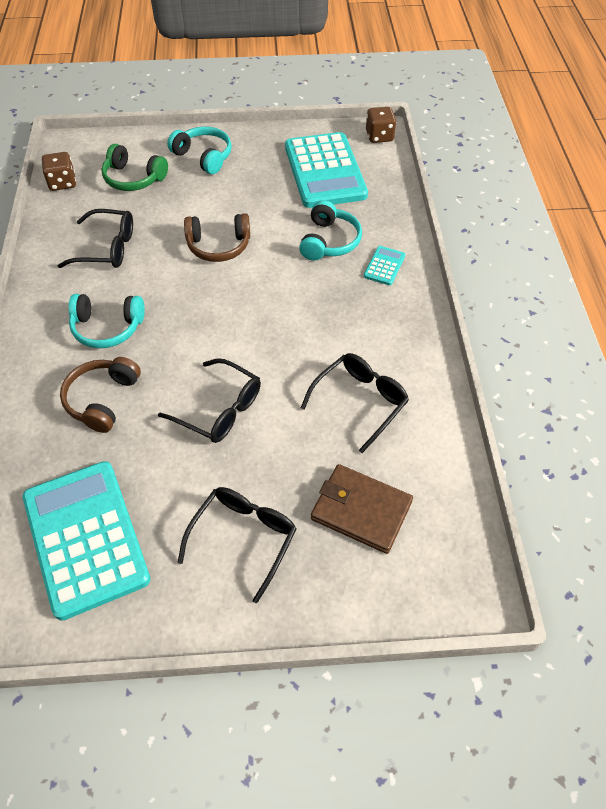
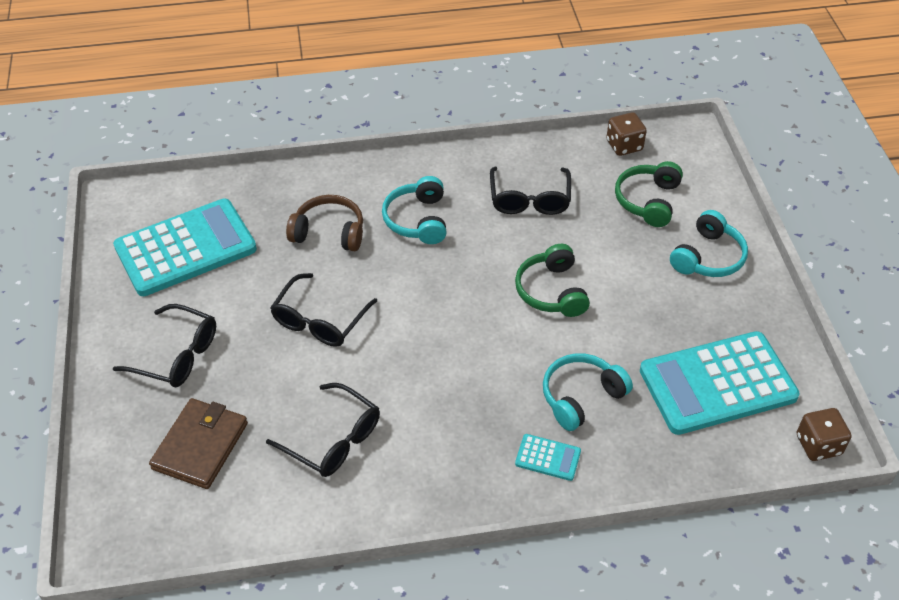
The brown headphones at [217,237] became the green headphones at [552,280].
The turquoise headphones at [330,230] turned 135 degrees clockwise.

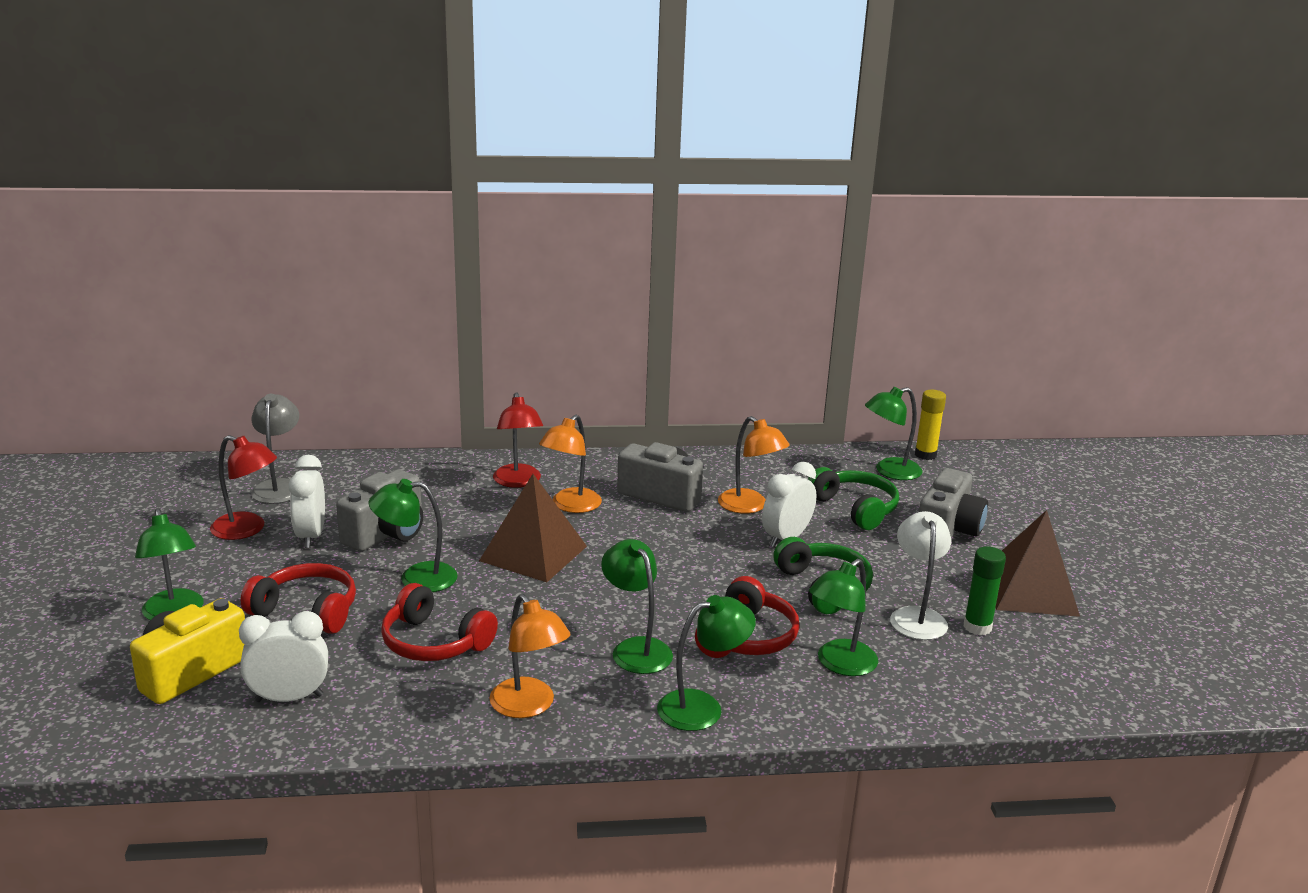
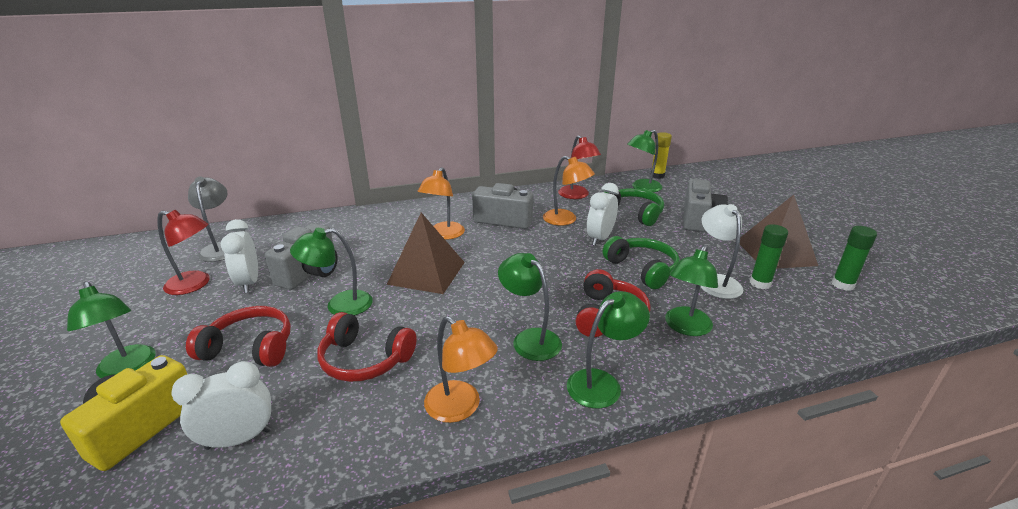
The red lamp moved from [518,440] to [579,167].
The green glue stick at [854,258] appeared.

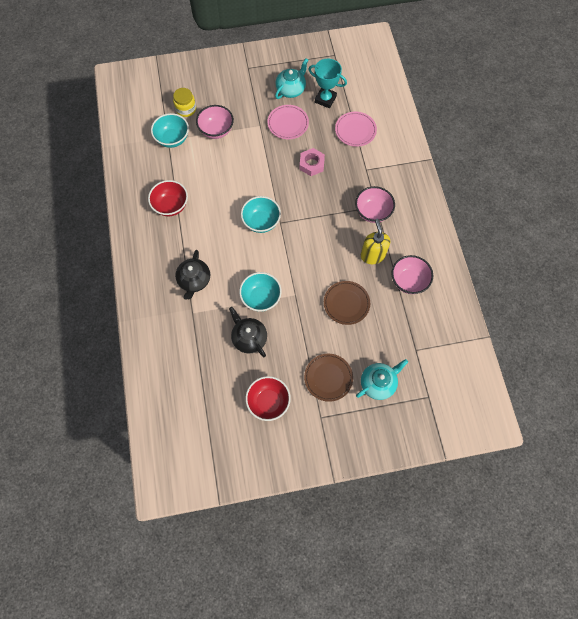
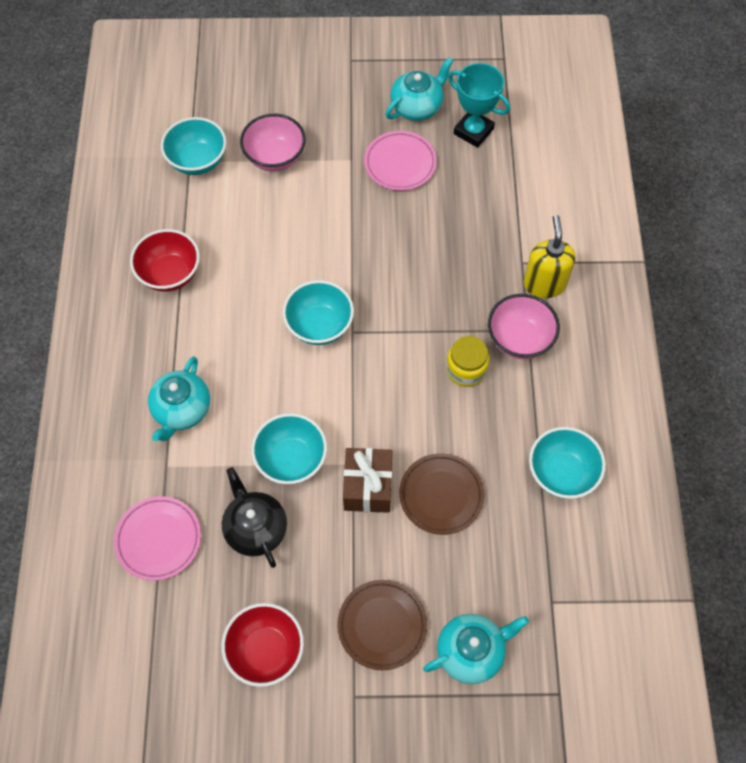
The yellow jar moved from [184,102] to [467,361].
The black teapot at [192,275] became the turquoise teapot at [179,398].
The pink nut at [312,162] disappeared.
The pink plate moved from [356,129] to [157,538].
The yellow soap dispenser moved from [375,241] to [549,256].
The pink bowl at [412,274] became the turquoise bowl at [567,463].
The brown gift at [367,480] appeared.

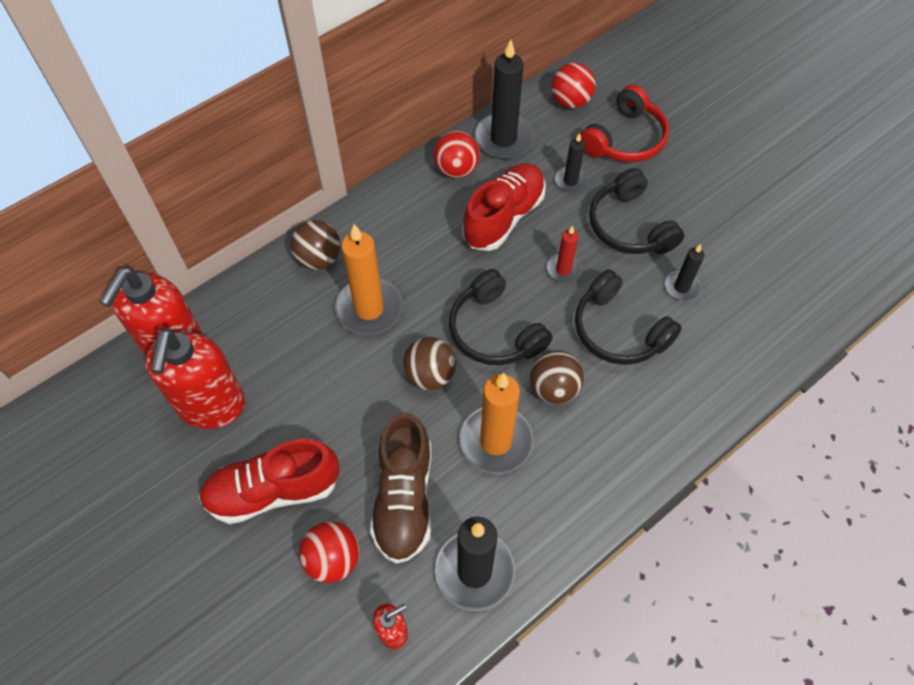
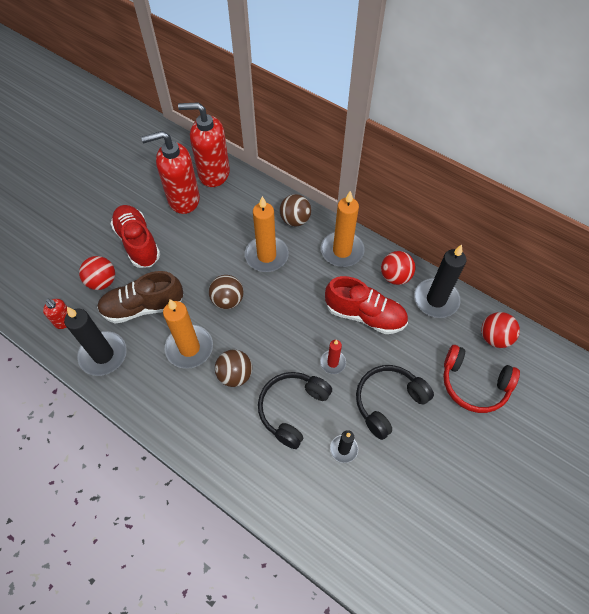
The black headphones at [500,317] disappeared.
The black candle at [571,163] disappeared.
The orange candle at [343,229] appeared.

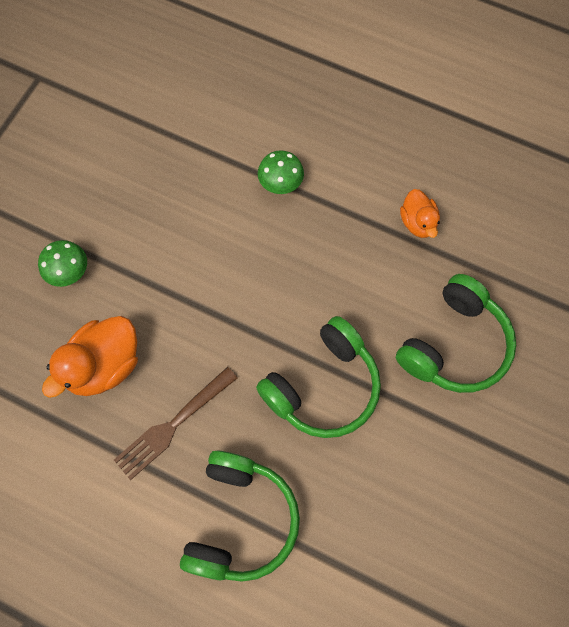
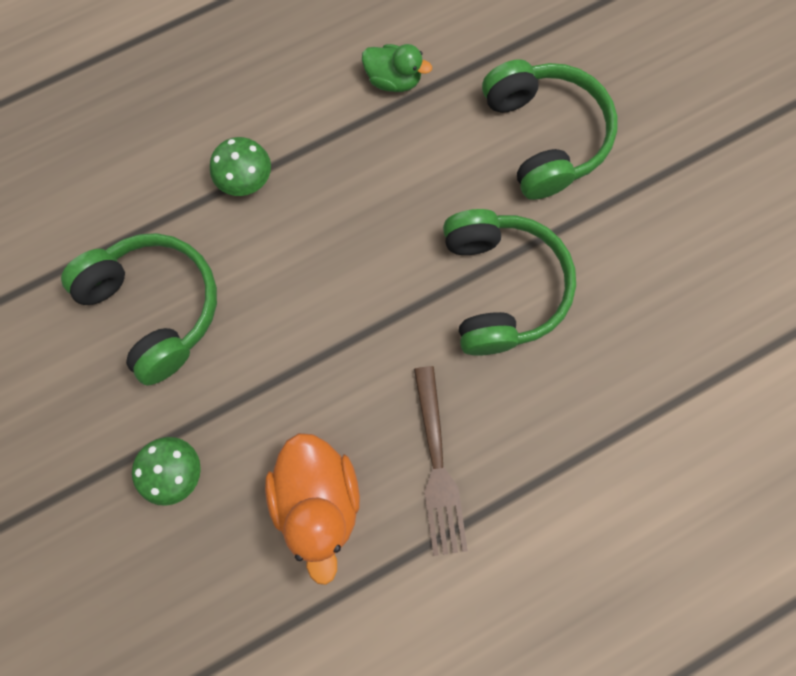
The green headphones moved from [240,516] to [139,309].
The orange duck at [420,213] became the green duck at [397,68].

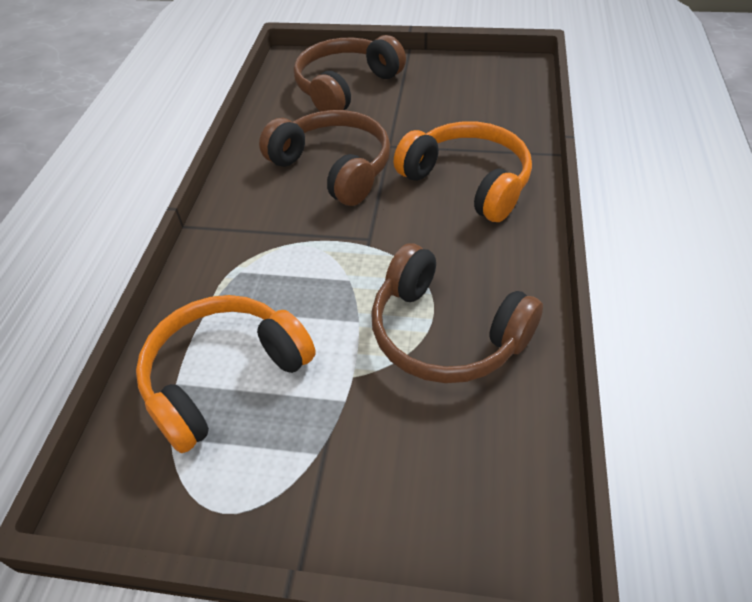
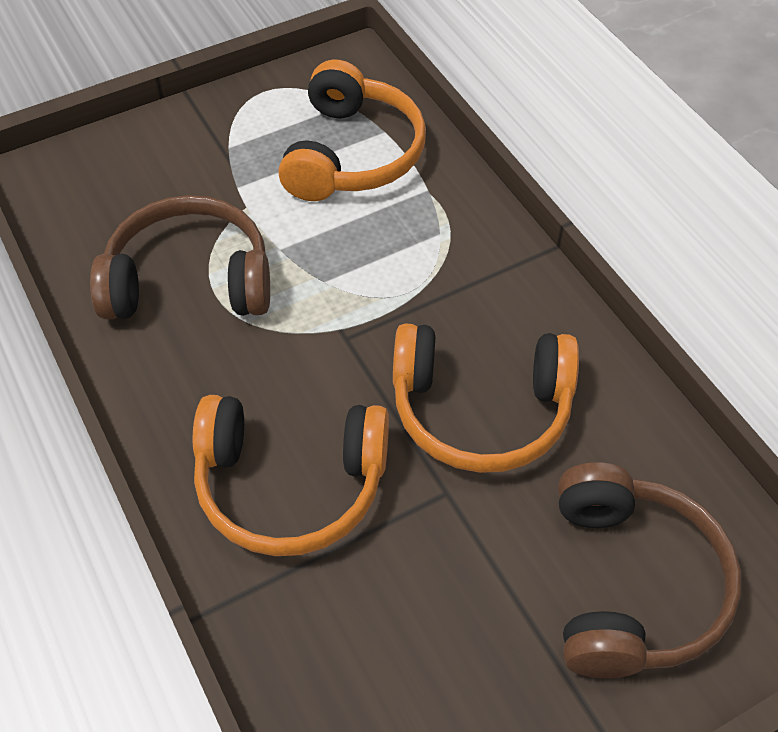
The brown headphones at [324,158] became the orange headphones at [486,398].

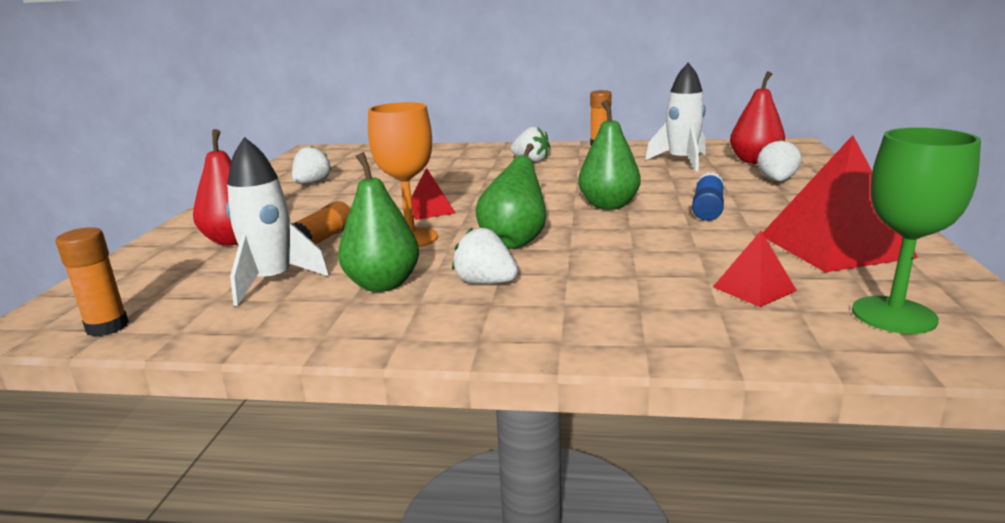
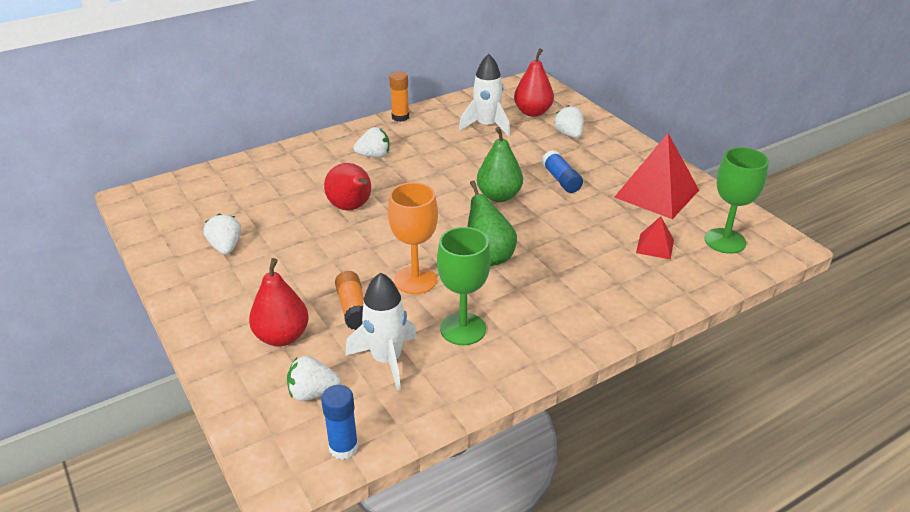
The orange glue stick at [92,282] became the blue glue stick at [339,422].
The green pear at [378,222] was replaced by the green goblet at [464,286].
The red pyramid at [433,193] disappeared.
The white strawberry moved from [485,256] to [314,378].
The red pear at [347,186] appeared.

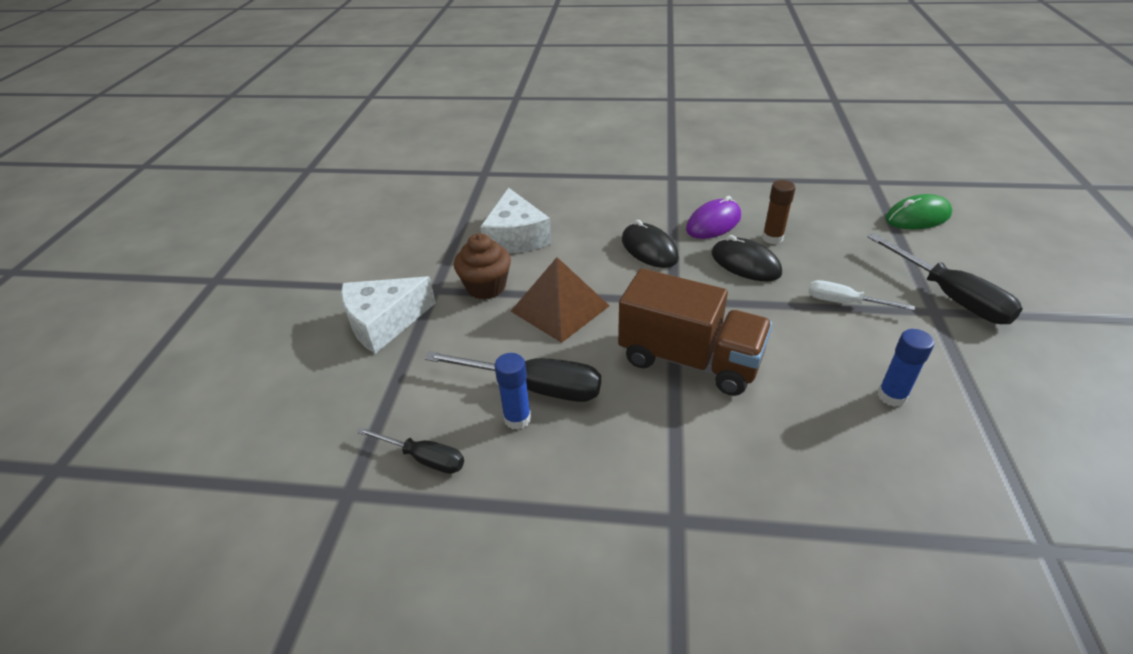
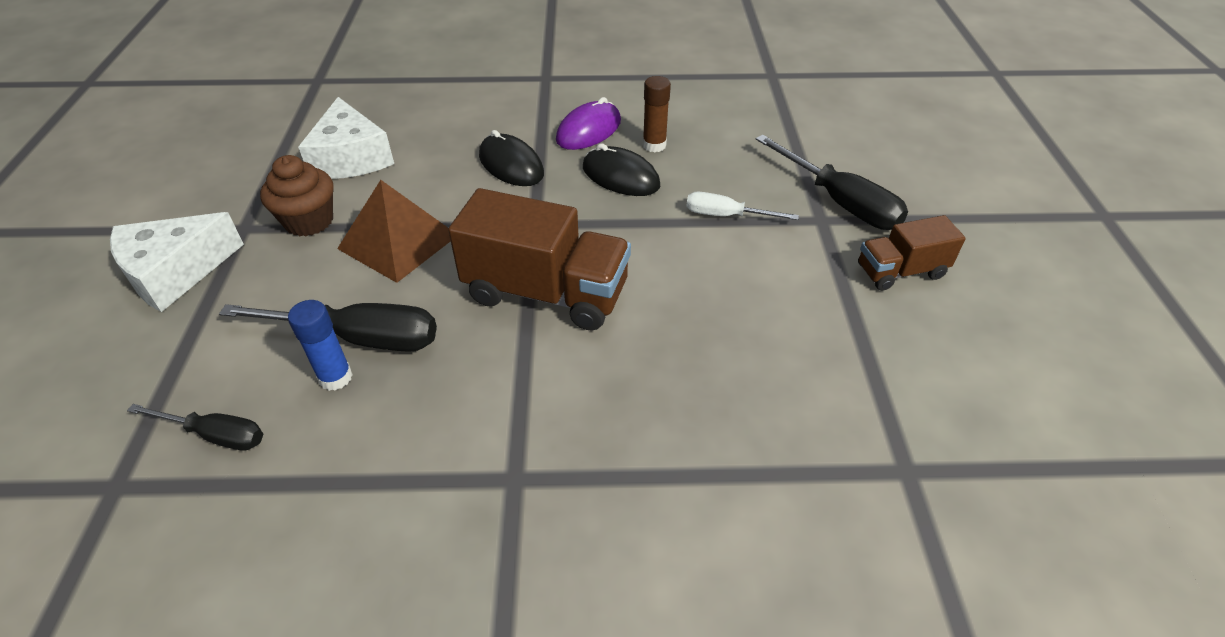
The blue glue stick at [906,368] disappeared.
The green mouse at [919,211] disappeared.
The brown truck at [912,253] appeared.

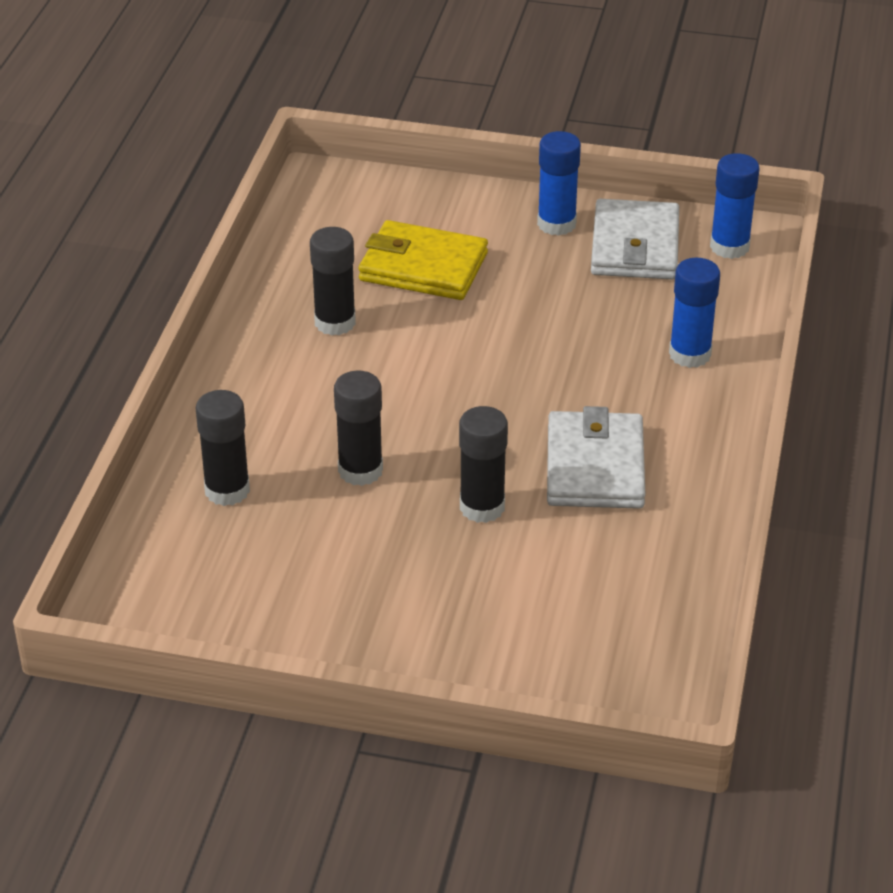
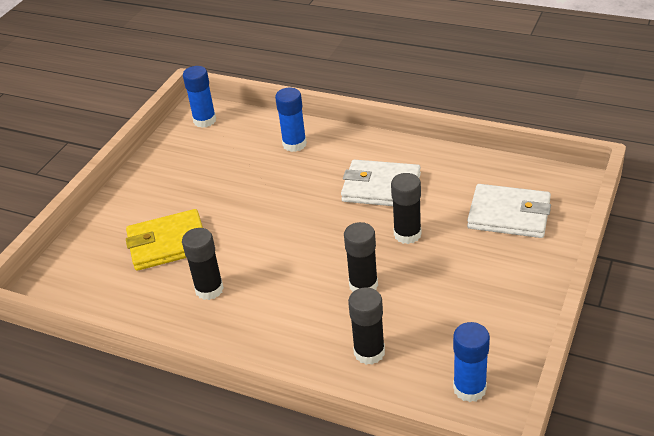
The yellow wallet at [423,260] turned 45 degrees clockwise.
The blue glue stick moved from [559,183] to [471,362].
The white wallet moved from [635,239] to [509,211].

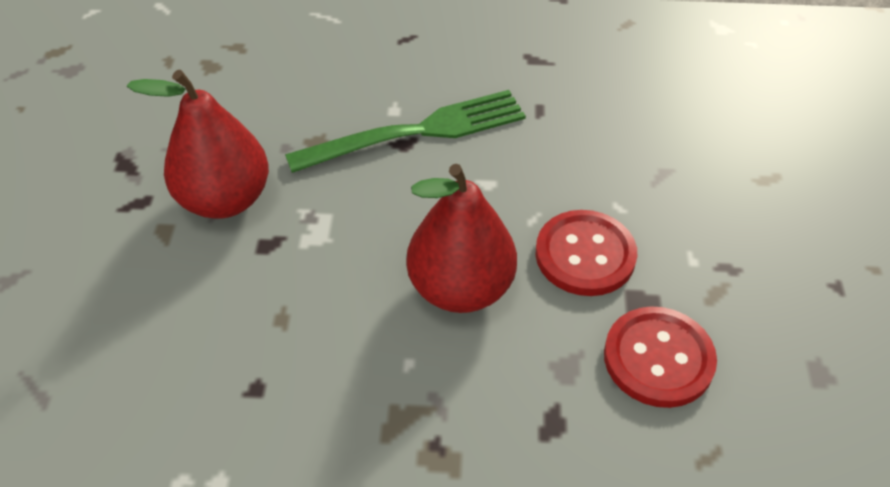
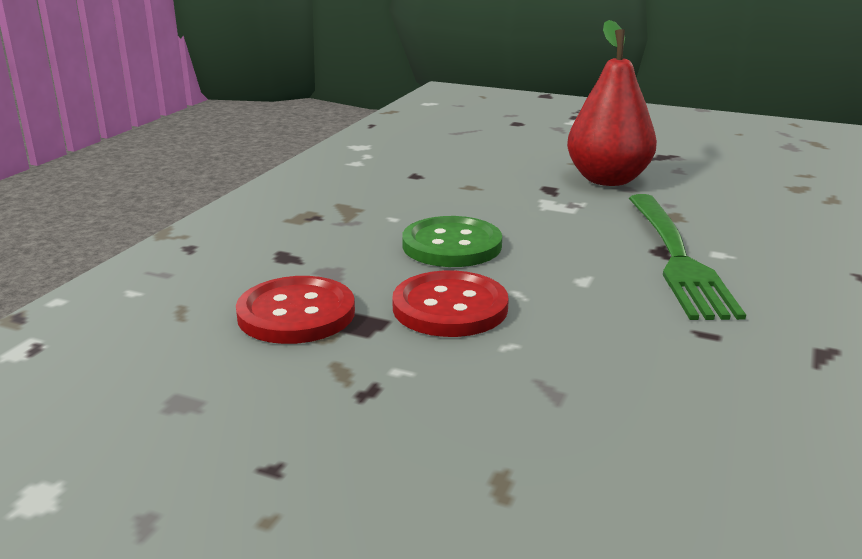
The red pear at [462,238] was replaced by the green button at [452,241].

